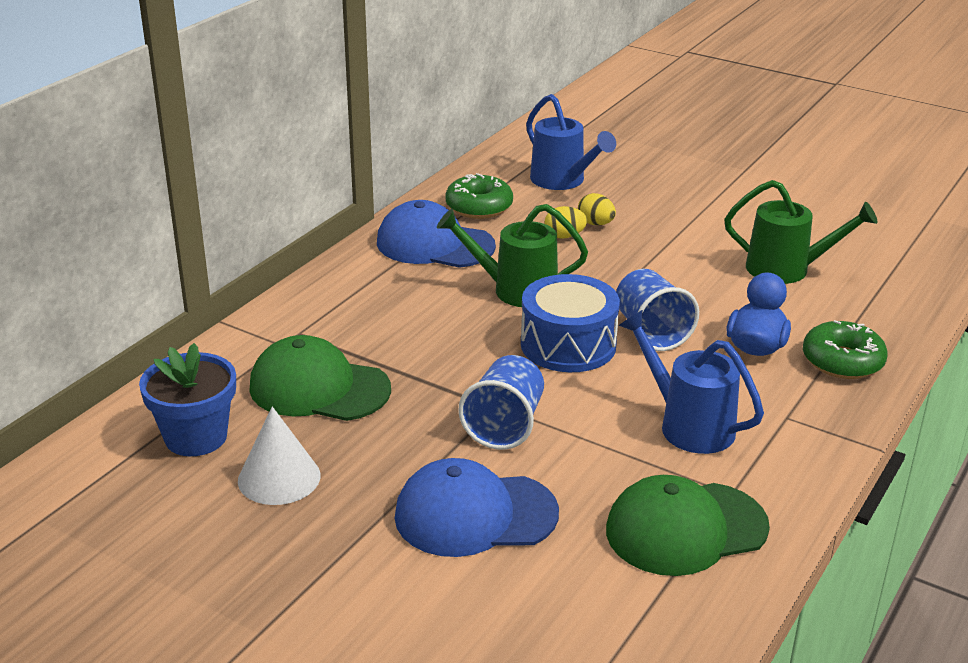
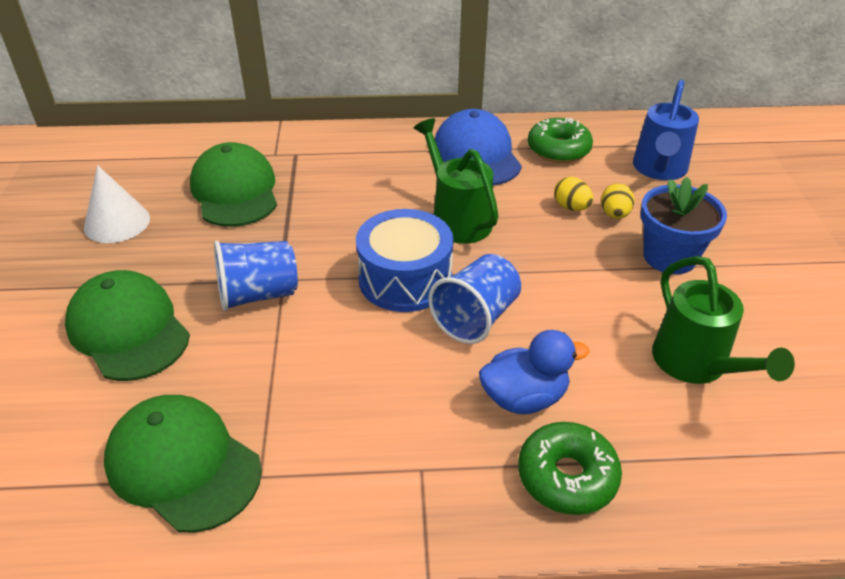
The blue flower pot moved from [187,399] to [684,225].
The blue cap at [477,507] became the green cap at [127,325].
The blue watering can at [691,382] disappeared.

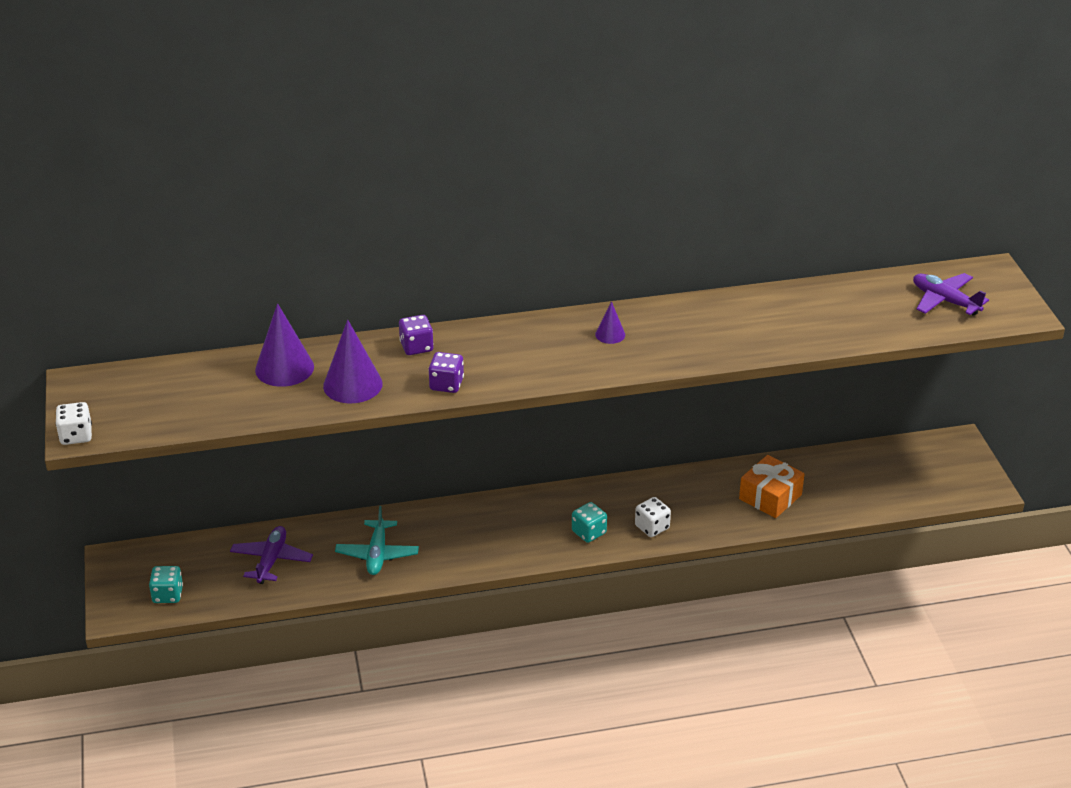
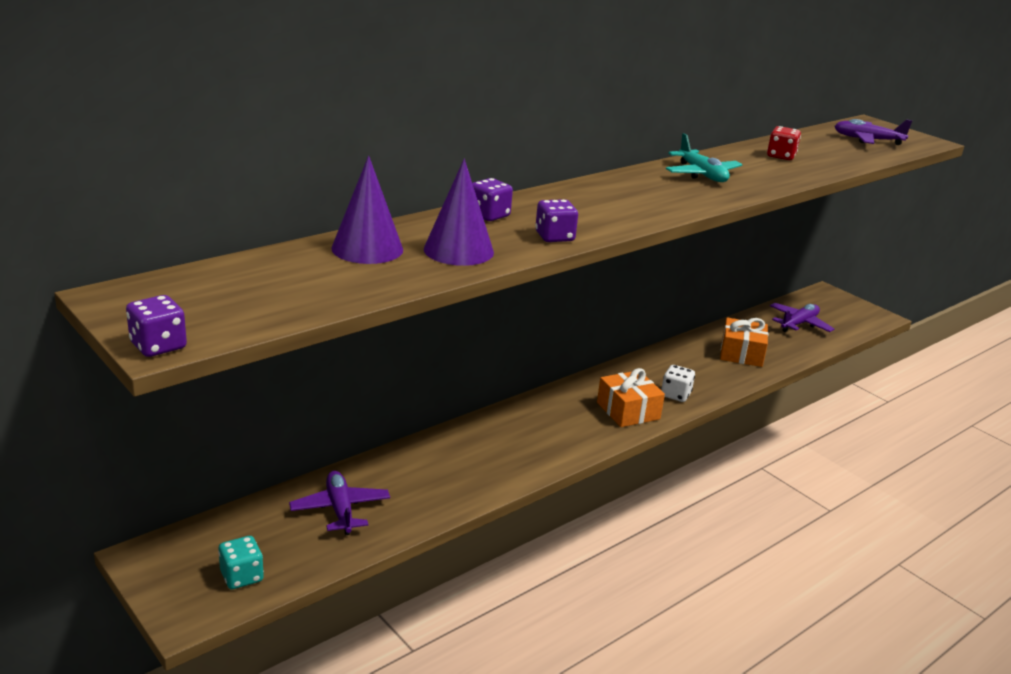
The white dice at [73,423] became the purple dice at [156,326].
The turquoise plane moved from [377,540] to [704,157].
The turquoise dice at [589,522] was replaced by the orange gift at [631,397].
The purple cone at [610,322] disappeared.
The red dice at [784,143] appeared.
The purple plane at [802,317] appeared.

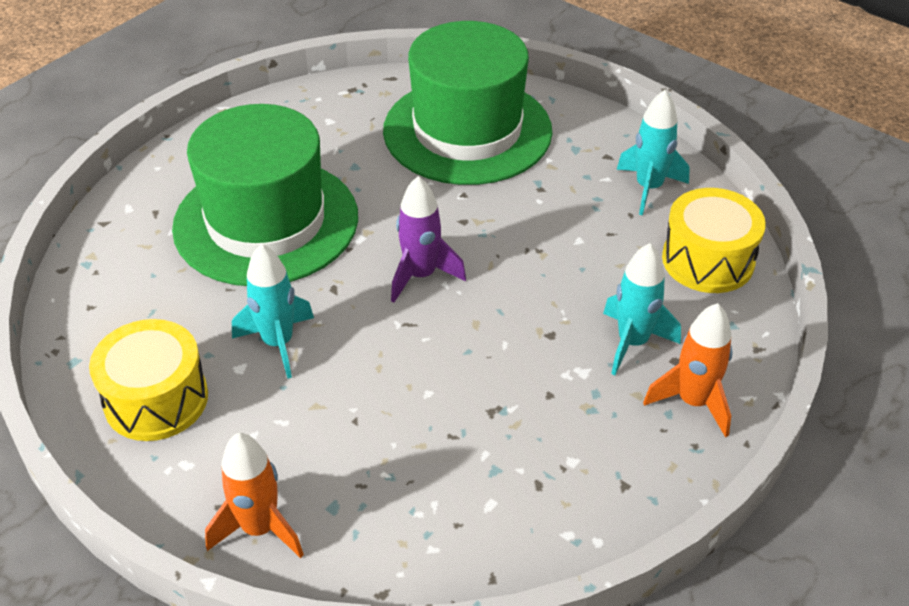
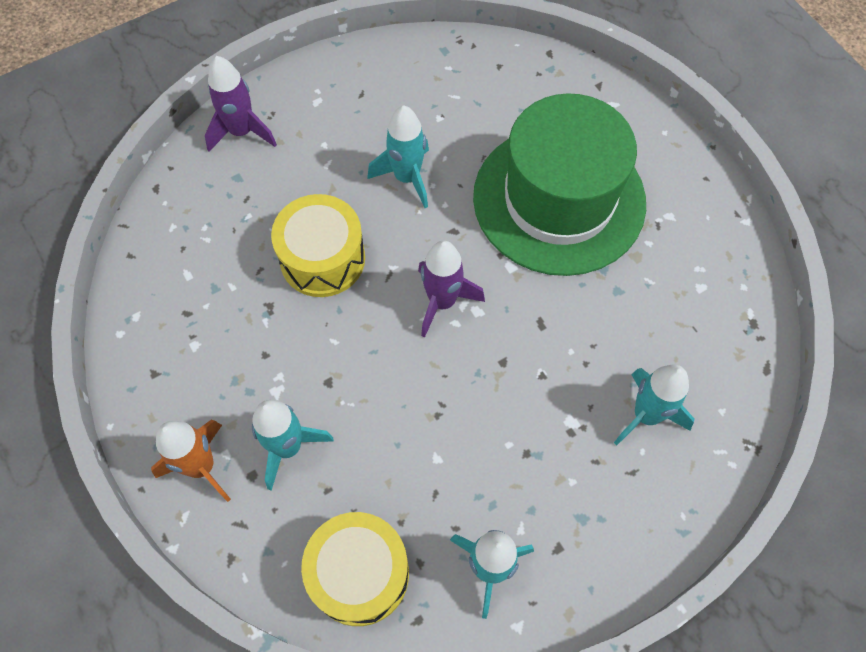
The yellow drum moved from [148,380] to [318,245].
The orange rocket at [254,495] became the purple rocket at [241,104].
The green hat at [467,103] was replaced by the turquoise rocket at [654,405].

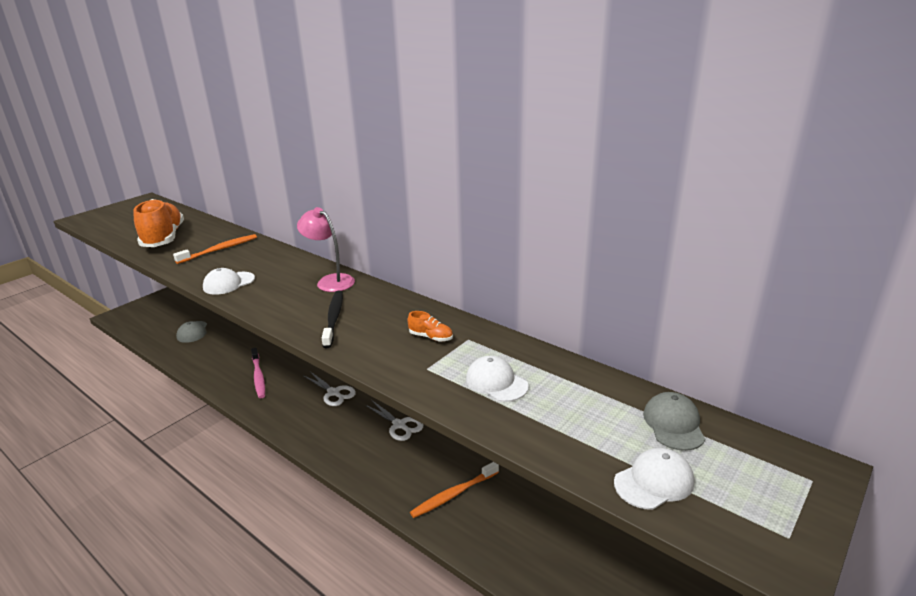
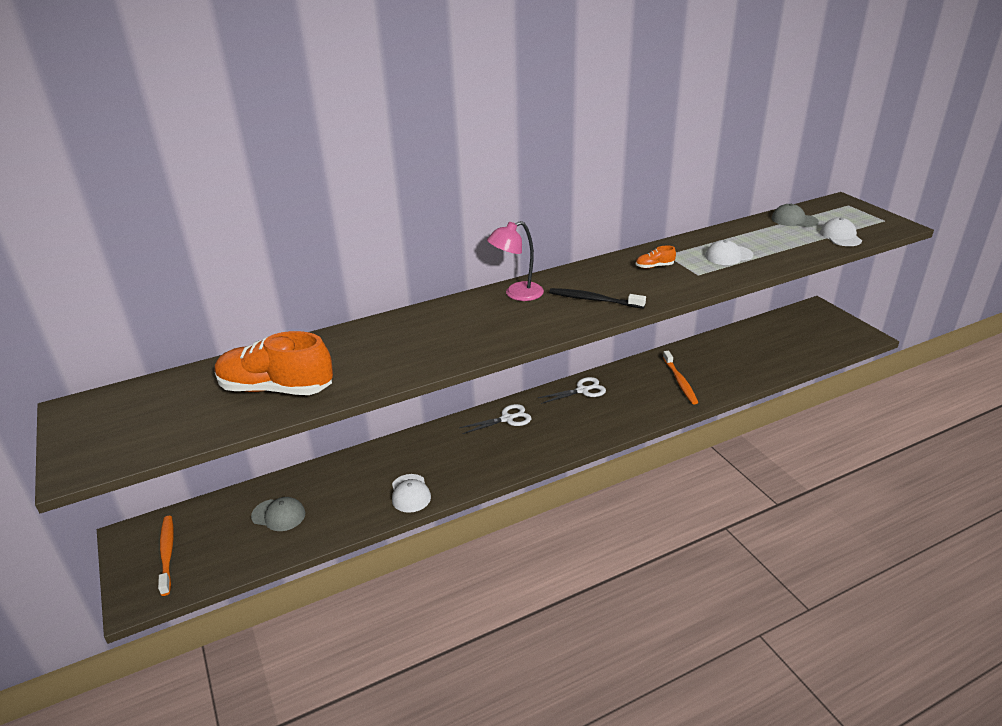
The orange toothbrush moved from [215,249] to [166,556].
The white cap moved from [229,281] to [411,493].
The pink toothbrush at [258,373] disappeared.
The orange shoe at [430,326] turned 150 degrees counterclockwise.

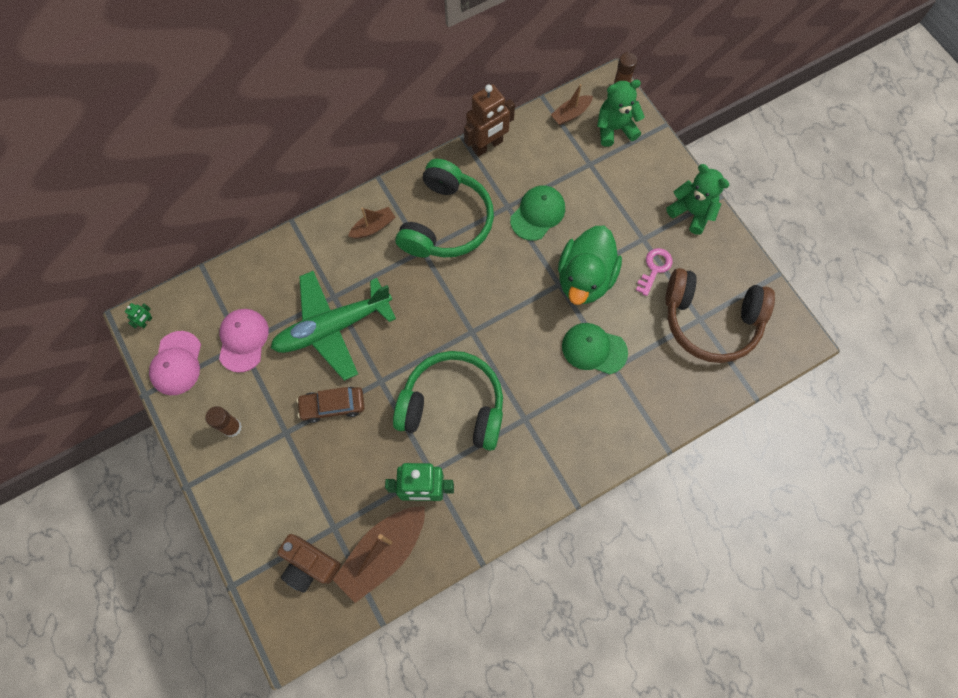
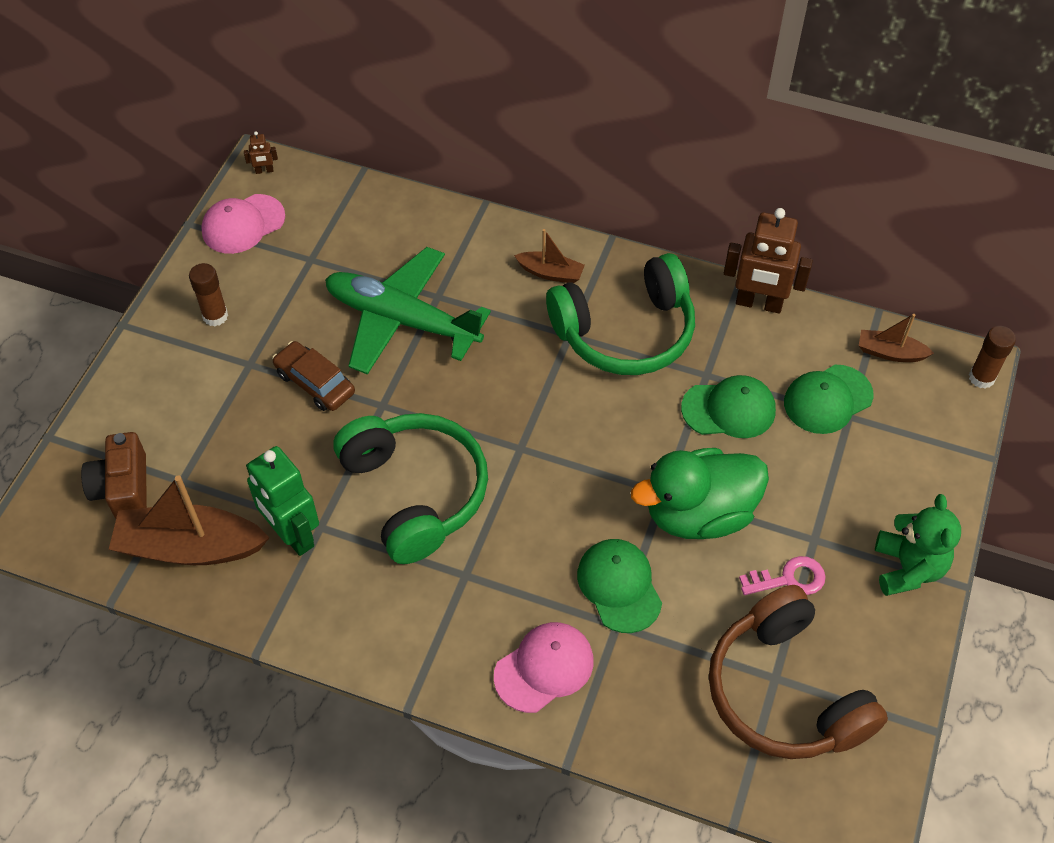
The green robot at [138,316] became the brown robot at [261,152].
The pink cap moved from [244,341] to [544,667].
The green teddy bear at [621,113] disappeared.
The green cap at [828,399] appeared.

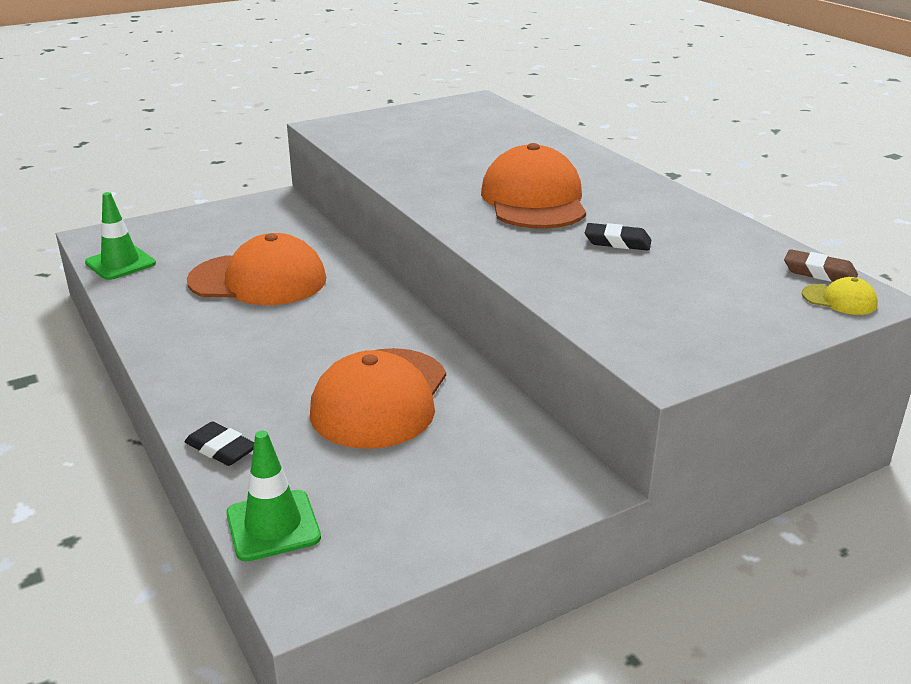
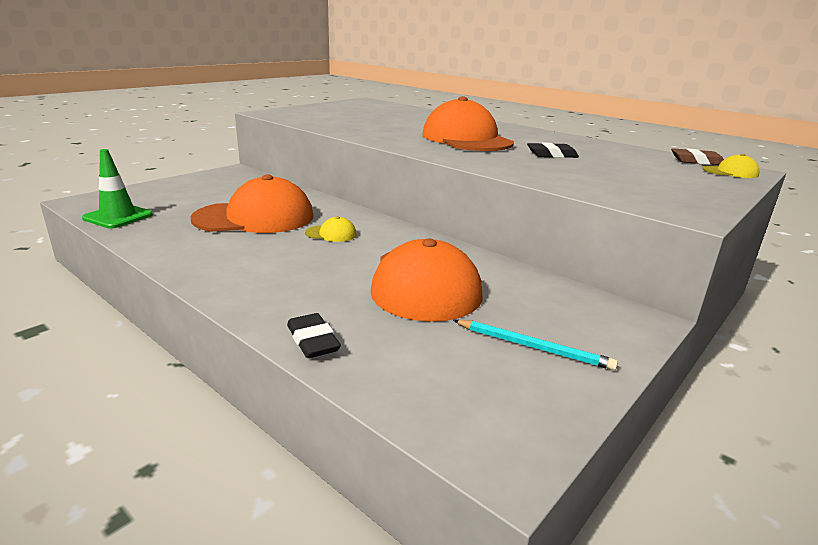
The black eraser at [219,443] turned 45 degrees clockwise.
The green traffic cone at [273,496] disappeared.
The yellow cap at [331,229] appeared.
The turquoise pencil at [535,345] appeared.

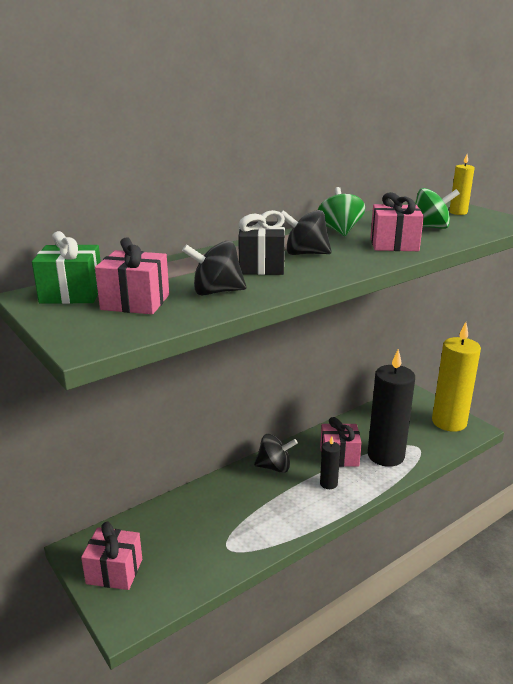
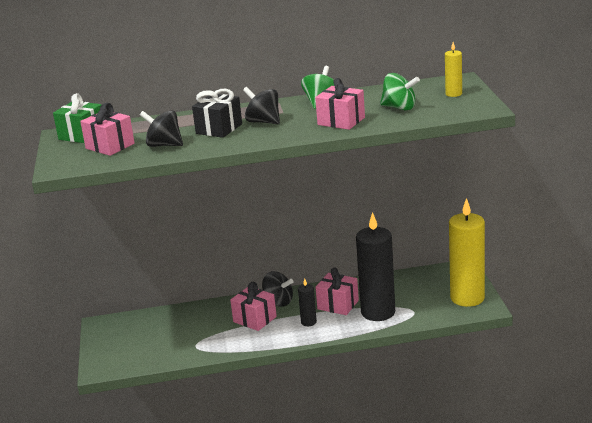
The pink gift moved from [111,556] to [253,306].

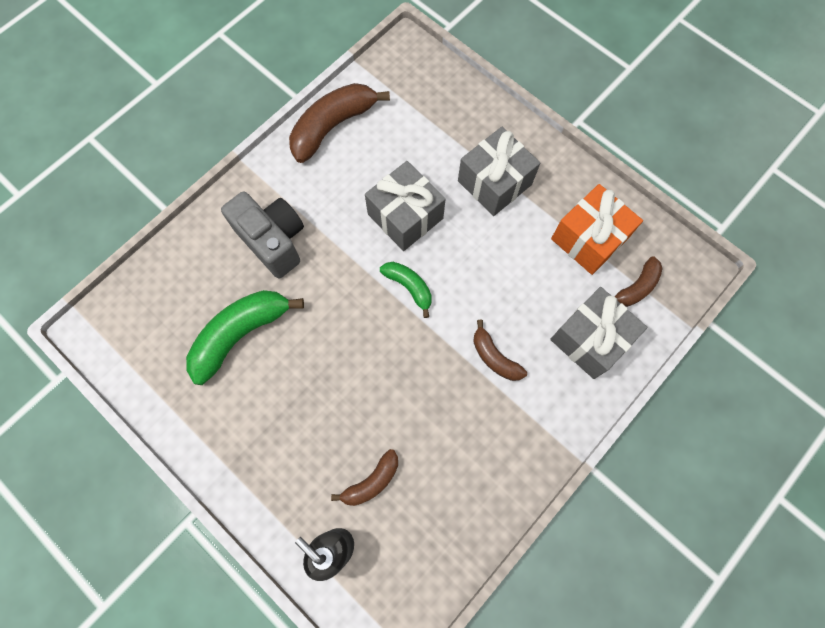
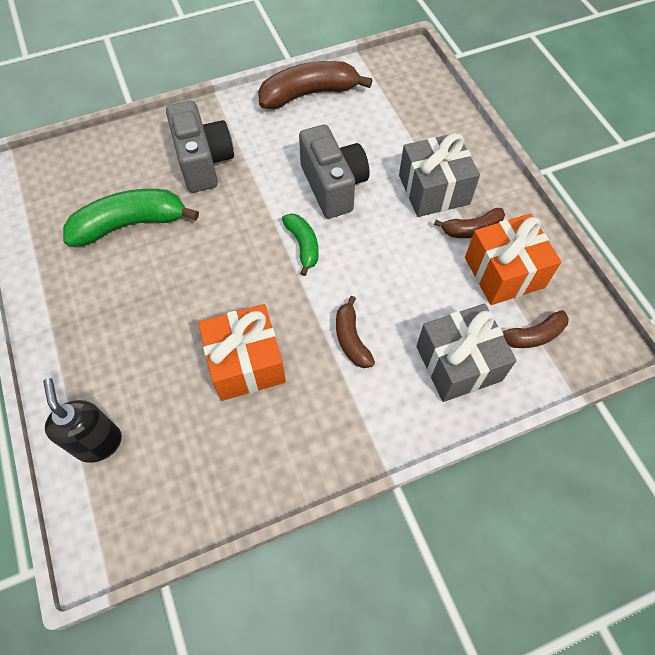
The brown banana moved from [364,477] to [469,223].
The grey gift at [405,206] was replaced by the grey camera at [334,171].
The orange gift at [242,352] appeared.

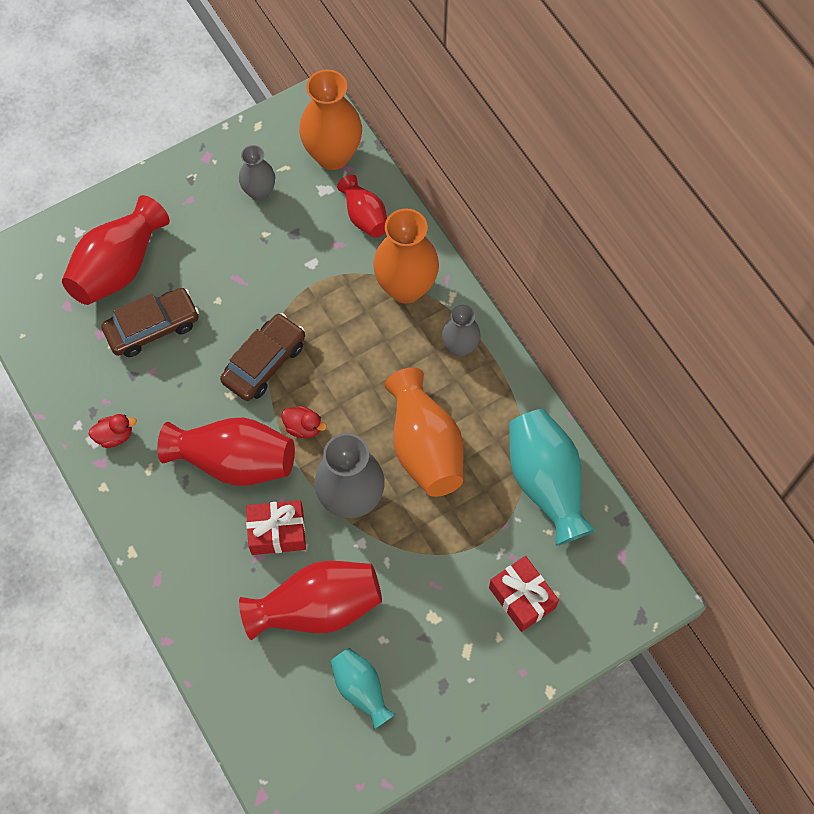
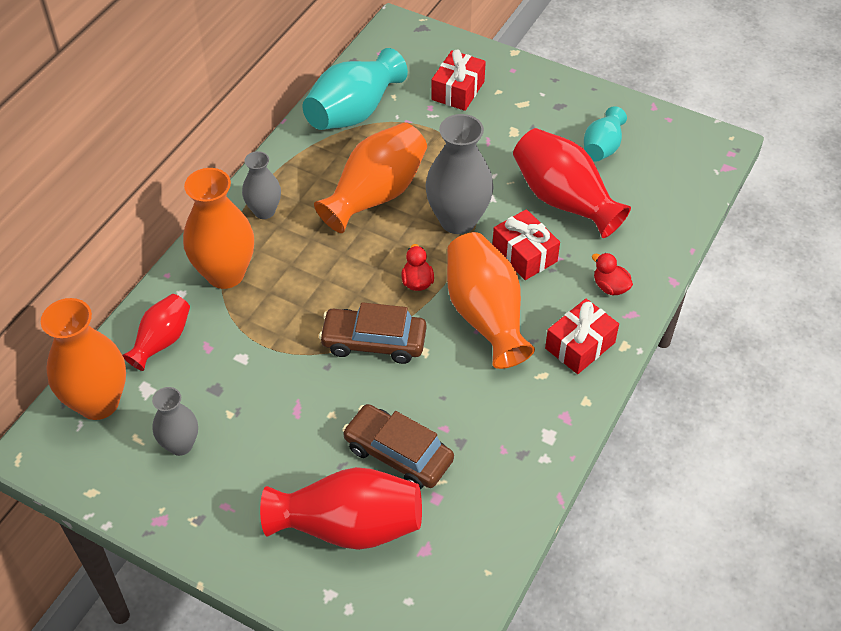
The red duck moved from [113,431] to [612,274].
The red vase at [226,451] became the orange vase at [491,300].
The red gift at [582,336] appeared.

